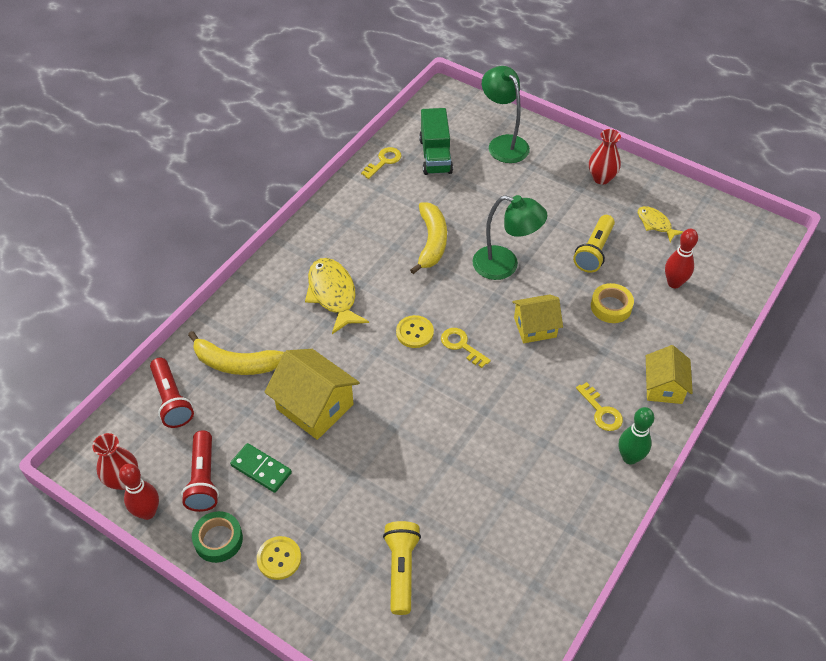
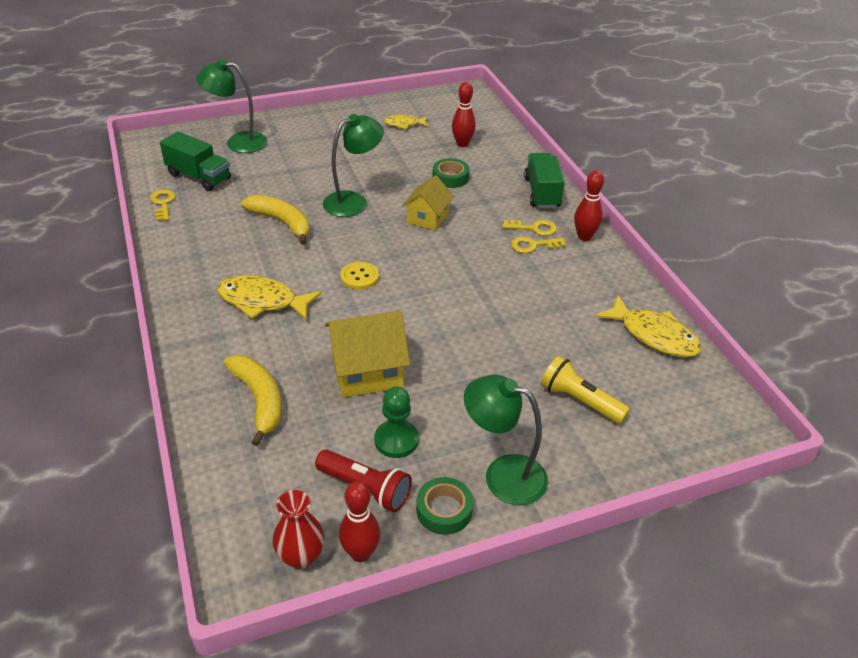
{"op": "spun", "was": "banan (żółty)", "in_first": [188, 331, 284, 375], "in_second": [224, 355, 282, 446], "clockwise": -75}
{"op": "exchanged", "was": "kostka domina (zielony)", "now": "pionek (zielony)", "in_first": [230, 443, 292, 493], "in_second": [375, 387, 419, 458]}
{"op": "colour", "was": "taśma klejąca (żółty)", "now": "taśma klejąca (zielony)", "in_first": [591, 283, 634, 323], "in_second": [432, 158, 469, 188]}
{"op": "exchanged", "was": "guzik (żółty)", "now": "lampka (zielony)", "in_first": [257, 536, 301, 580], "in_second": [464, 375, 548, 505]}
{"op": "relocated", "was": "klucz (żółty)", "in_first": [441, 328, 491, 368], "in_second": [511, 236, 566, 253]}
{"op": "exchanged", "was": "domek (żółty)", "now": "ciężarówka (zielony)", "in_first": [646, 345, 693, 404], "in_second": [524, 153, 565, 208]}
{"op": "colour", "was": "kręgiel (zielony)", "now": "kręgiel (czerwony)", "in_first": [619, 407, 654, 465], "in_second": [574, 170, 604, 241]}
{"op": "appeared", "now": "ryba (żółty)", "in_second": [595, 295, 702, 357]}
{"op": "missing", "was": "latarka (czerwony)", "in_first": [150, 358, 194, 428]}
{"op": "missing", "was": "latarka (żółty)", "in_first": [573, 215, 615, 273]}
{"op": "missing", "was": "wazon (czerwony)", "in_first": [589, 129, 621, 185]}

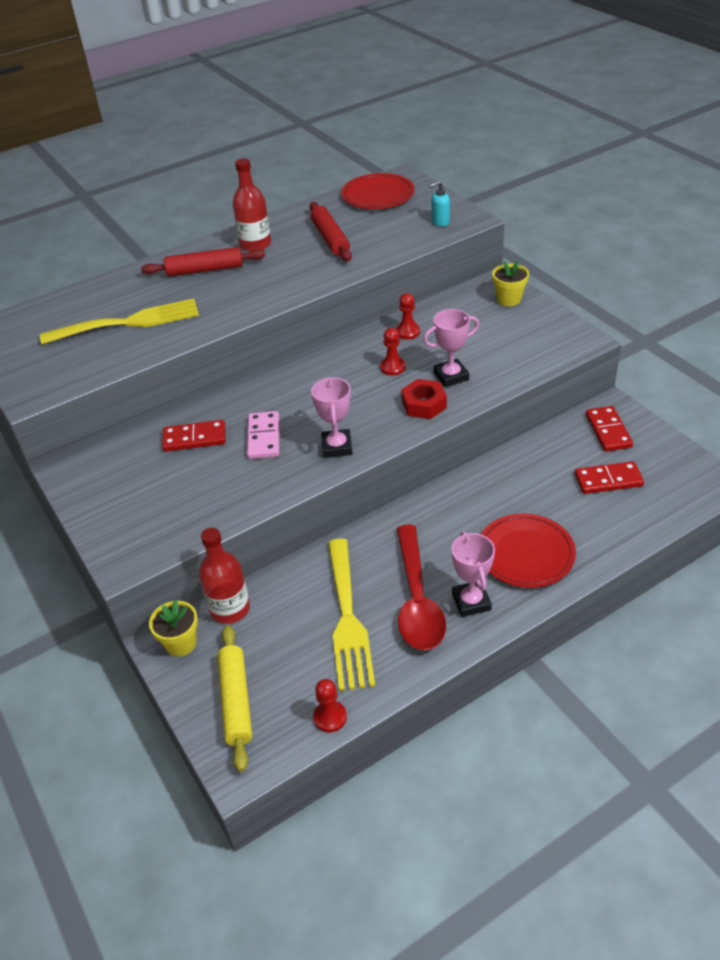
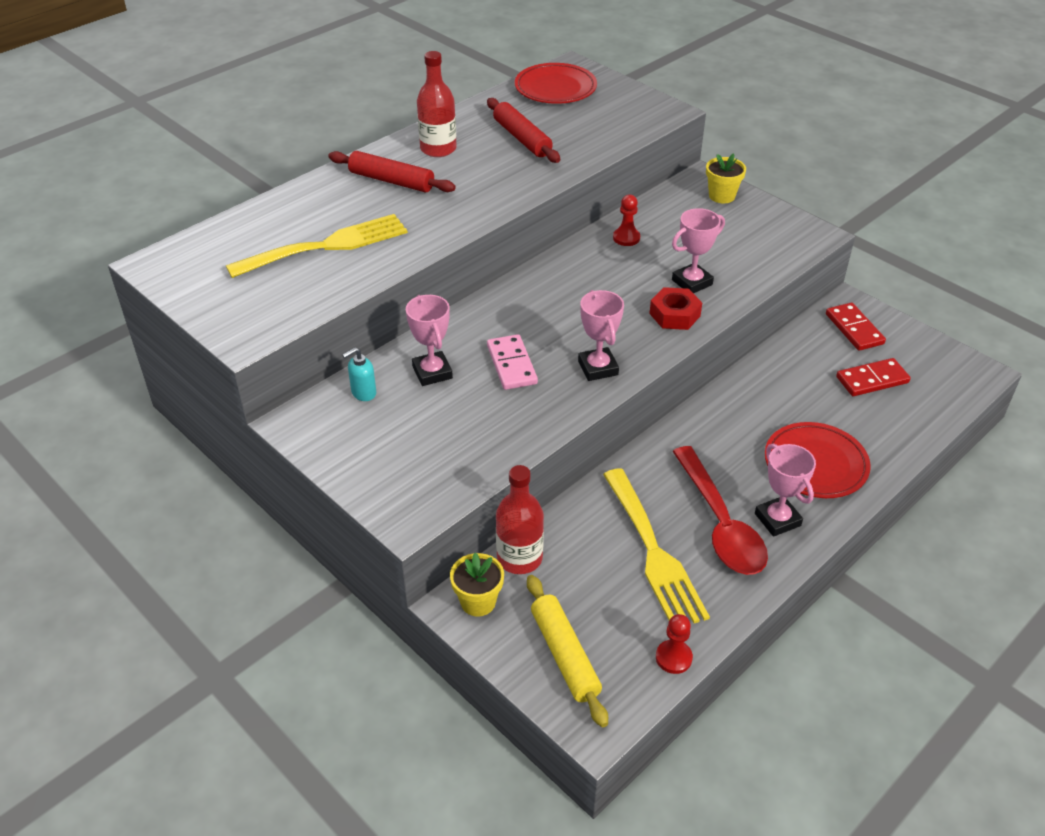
{"op": "spun", "was": "wałek do ciasta (czerwony)", "in_first": [141, 247, 265, 277], "in_second": [328, 151, 456, 193], "clockwise": 45}
{"op": "relocated", "was": "dozownik mydła (turkusowy)", "in_first": [429, 181, 450, 226], "in_second": [342, 347, 376, 401]}
{"op": "exchanged", "was": "kostka domina (czerwony)", "now": "puchar (różowy)", "in_first": [162, 420, 226, 452], "in_second": [406, 295, 453, 386]}
{"op": "missing", "was": "pionek (czerwony)", "in_first": [380, 328, 406, 376]}

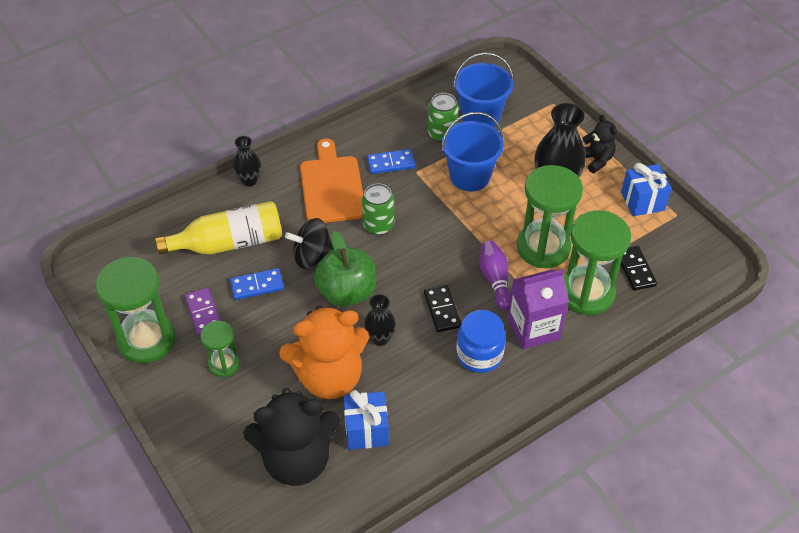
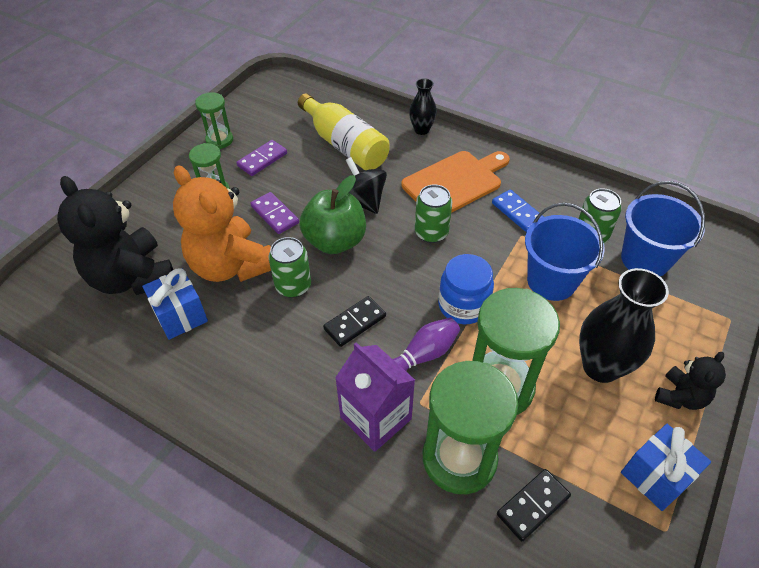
{"op": "size", "was": "klepsydra (zielony)", "in_first": [96, 257, 176, 364], "in_second": [195, 92, 233, 149], "ratio": 0.54}
{"op": "appeared", "now": "kostka domina (fioletowy)", "in_second": [250, 192, 299, 234]}
{"op": "exchanged", "was": "wazon (czarny)", "now": "puszka (zielony)", "in_first": [364, 294, 396, 346], "in_second": [268, 237, 311, 298]}
{"op": "relocated", "was": "słoik (niebieski)", "in_first": [456, 310, 506, 373], "in_second": [438, 254, 494, 324]}
{"op": "missing", "was": "kostka domina (niebieski)", "in_first": [230, 268, 284, 300]}

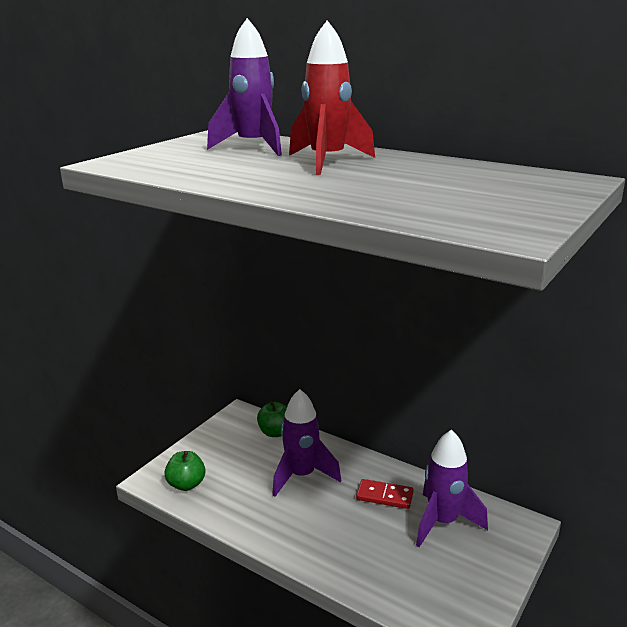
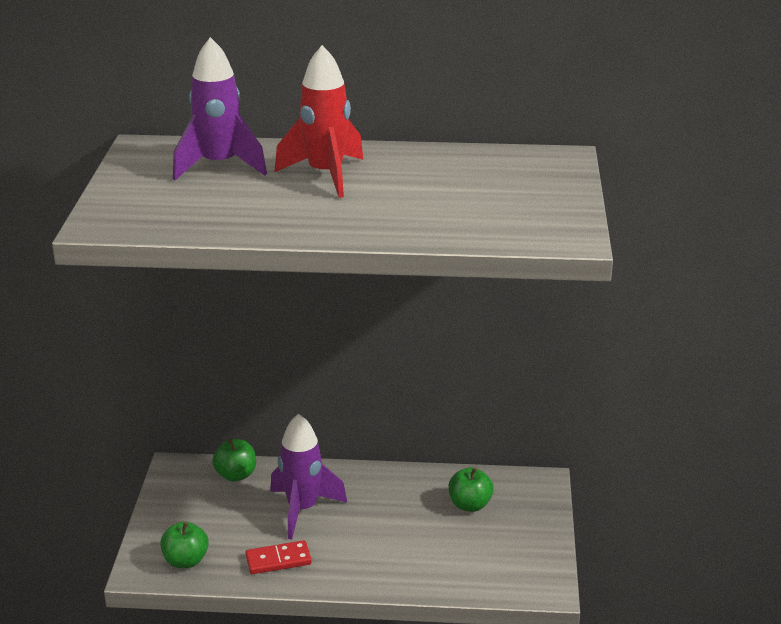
{"op": "relocated", "was": "kostka domina (czerwony)", "in_first": [356, 479, 414, 509], "in_second": [245, 540, 312, 574]}
{"op": "exchanged", "was": "rakieta (fioletowy)", "now": "jabłko (zielony)", "in_first": [416, 430, 488, 547], "in_second": [449, 467, 494, 512]}

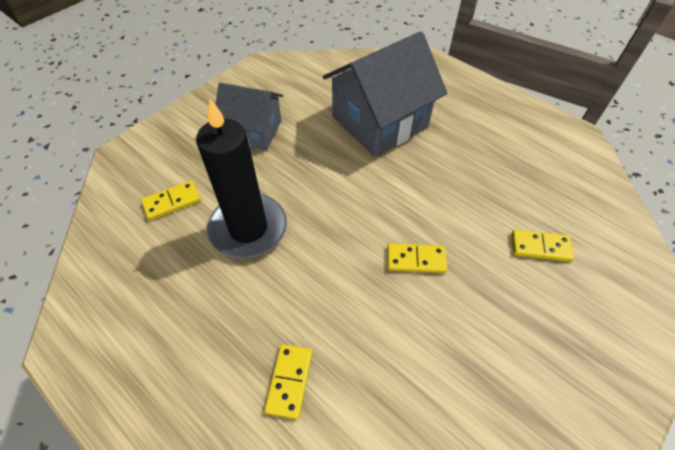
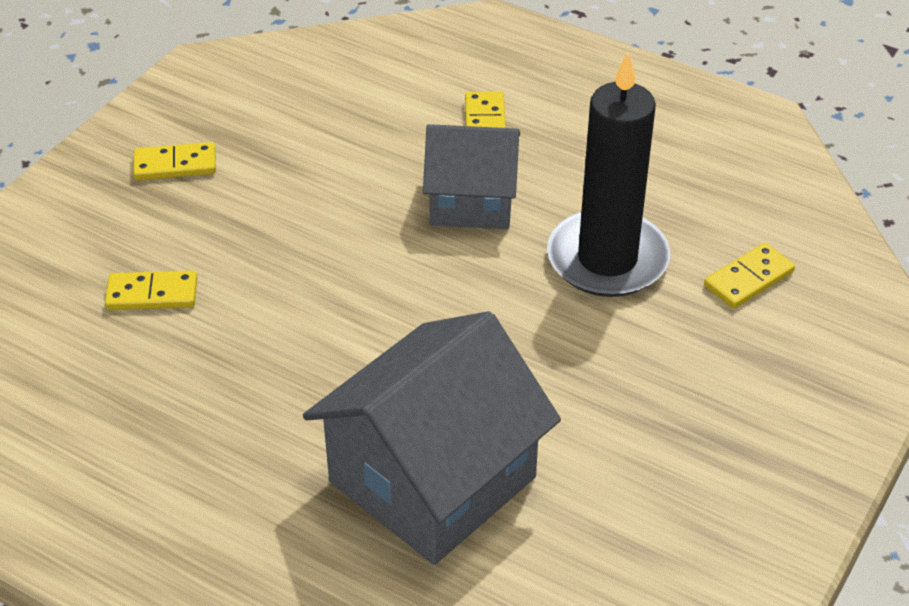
{"op": "relocated", "was": "kostka domina (żółty)", "in_first": [387, 243, 447, 273], "in_second": [133, 142, 216, 180]}
{"op": "relocated", "was": "domek (szary)", "in_first": [215, 83, 283, 151], "in_second": [423, 124, 520, 229]}

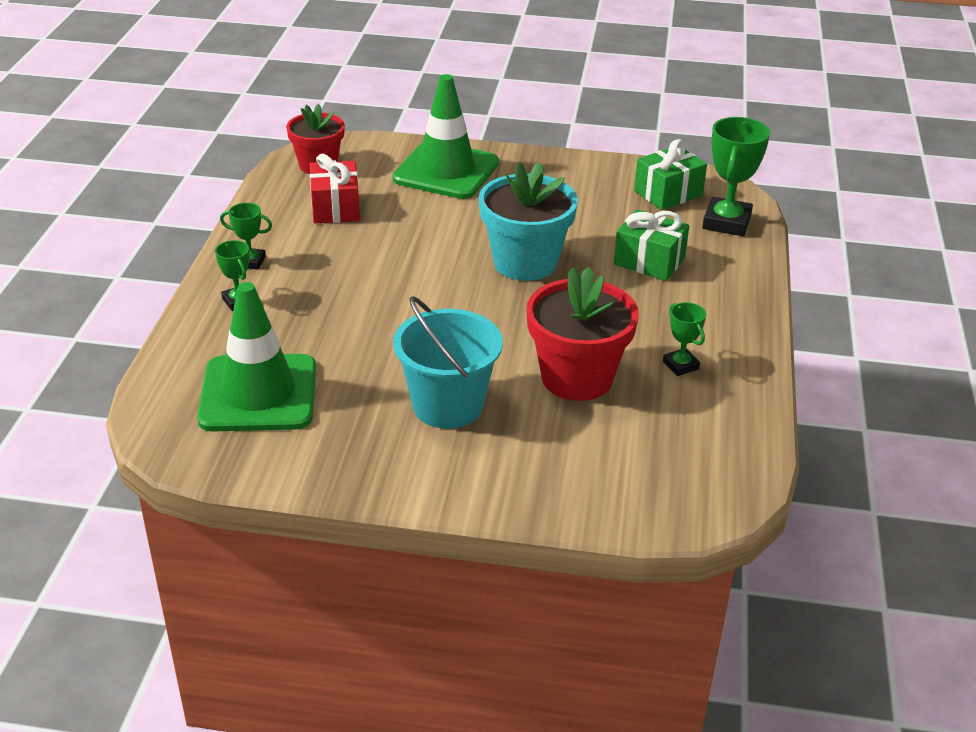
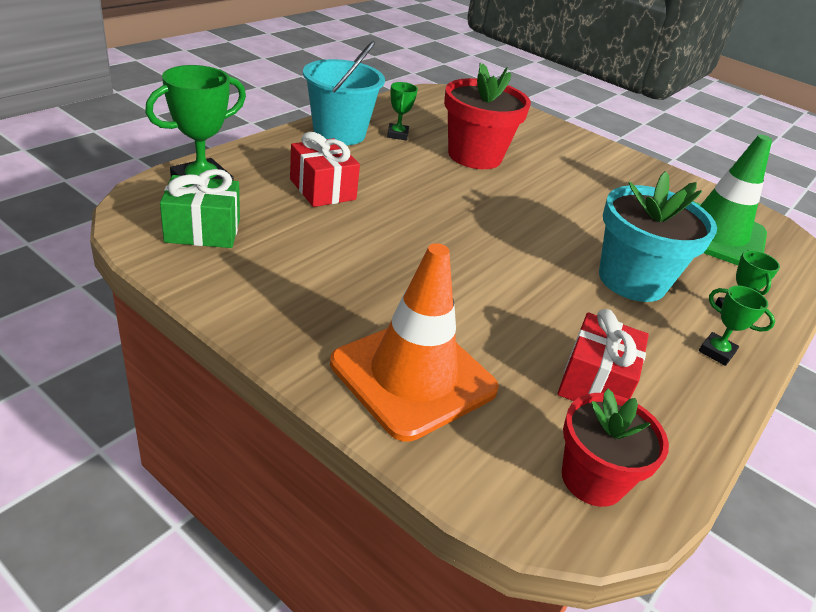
{"op": "colour", "was": "prezent (zielony)", "now": "prezent (czerwony)", "in_first": [614, 209, 689, 281], "in_second": [290, 132, 360, 207]}
{"op": "relocated", "was": "wiadro (turkusowy)", "in_first": [393, 296, 503, 429], "in_second": [303, 41, 385, 145]}
{"op": "colour", "was": "pachołek (zielony)", "now": "pachołek (pomarańczowy)", "in_first": [392, 74, 499, 199], "in_second": [330, 243, 499, 442]}
{"op": "relocated", "was": "doniczka (turkusowy)", "in_first": [479, 162, 578, 281], "in_second": [599, 171, 717, 302]}

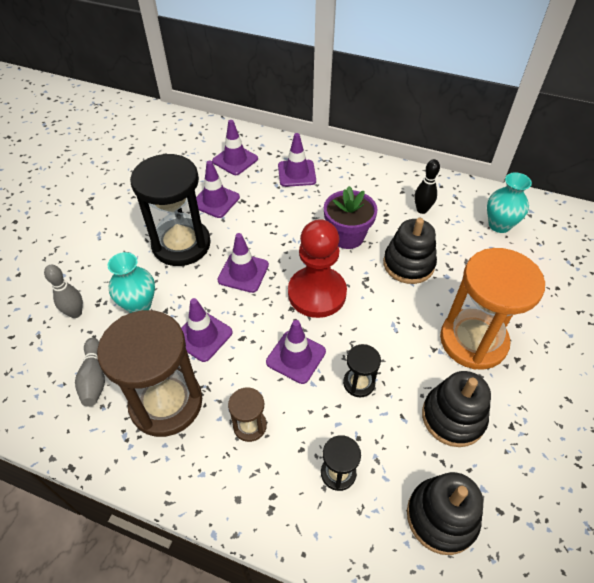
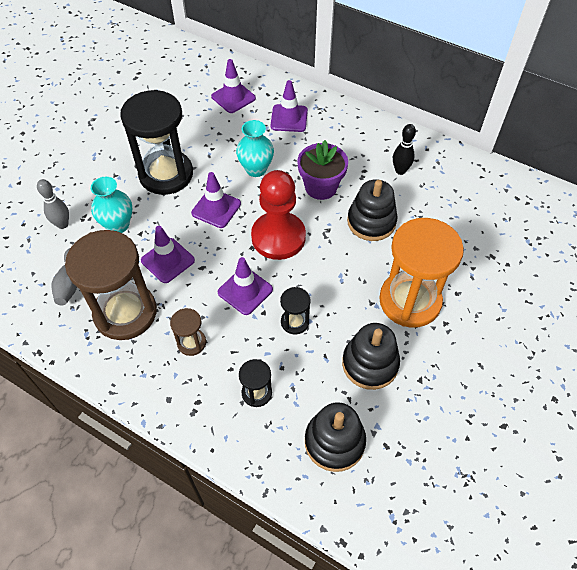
{"op": "relocated", "was": "wazon (turkusowy)", "in_first": [487, 173, 532, 233], "in_second": [236, 120, 274, 177]}
{"op": "missing", "was": "pachołek (fioletowy)", "in_first": [196, 160, 240, 218]}

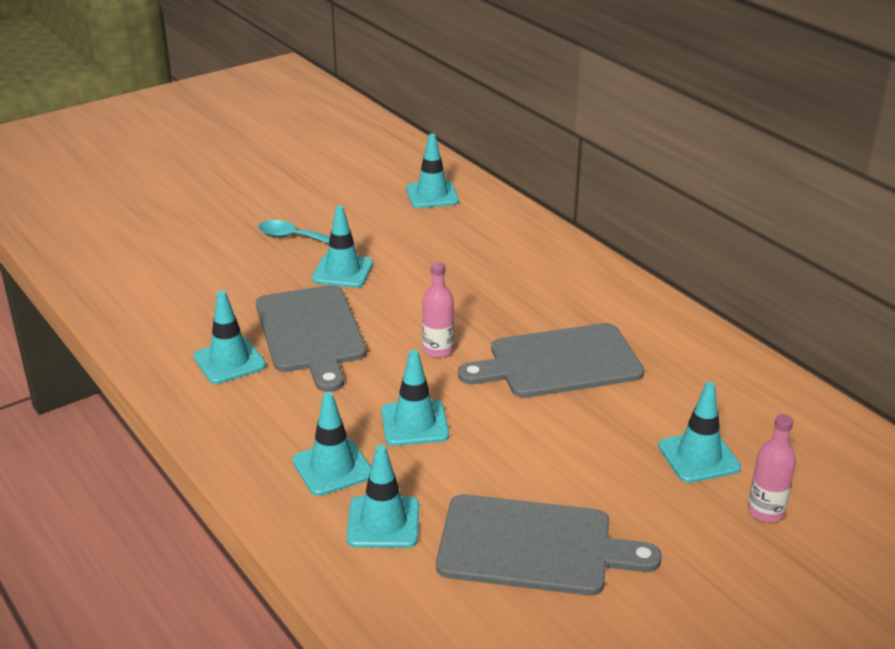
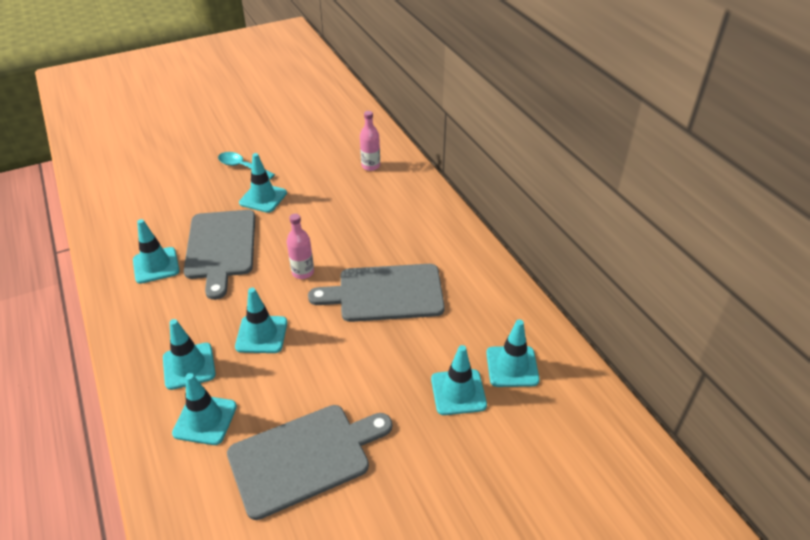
{"op": "spun", "was": "deska do krojenia (szary)", "in_first": [436, 494, 662, 596], "in_second": [227, 405, 392, 520], "clockwise": -45}
{"op": "relocated", "was": "butelka (różowy)", "in_first": [748, 414, 796, 523], "in_second": [360, 111, 380, 171]}
{"op": "relocated", "was": "pachołek (turkusowy)", "in_first": [406, 133, 459, 208], "in_second": [486, 319, 540, 387]}

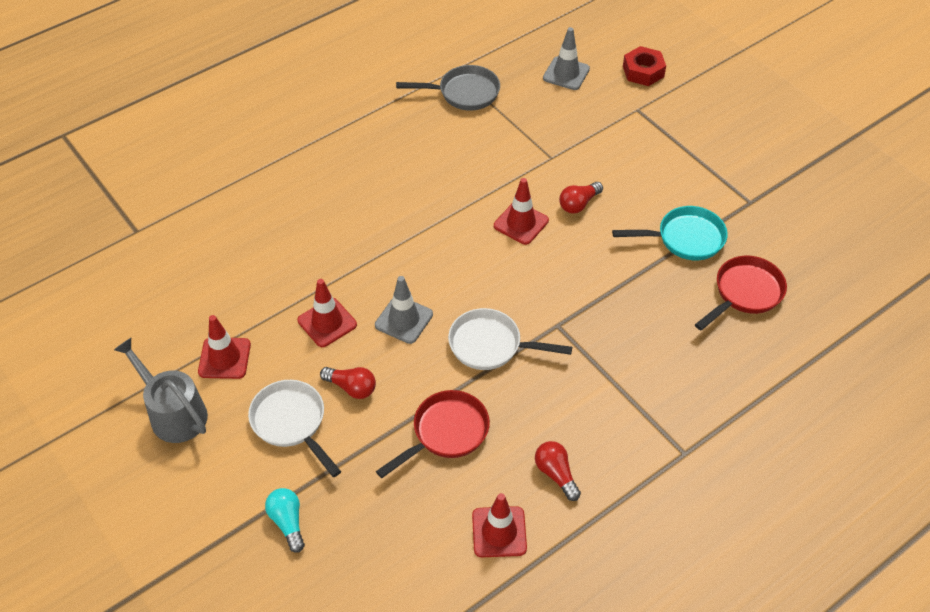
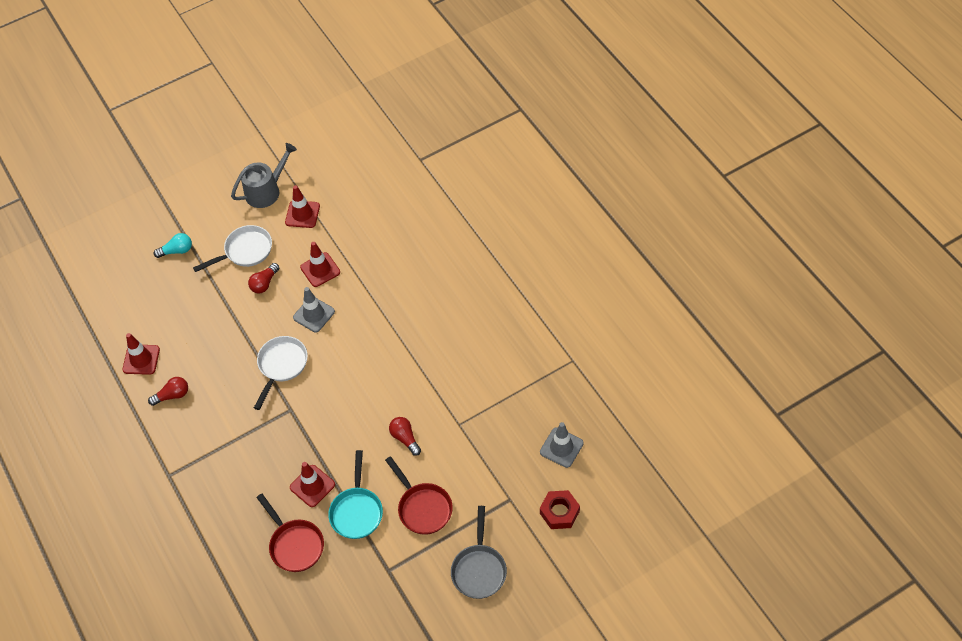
{"op": "relocated", "was": "pachołek (czerwony)", "in_first": [494, 178, 549, 245], "in_second": [290, 462, 335, 507]}
{"op": "relocated", "was": "patelnia (czerwony)", "in_first": [376, 390, 490, 478], "in_second": [385, 456, 453, 535]}
{"op": "relocated", "was": "patelnia (szary)", "in_first": [396, 65, 500, 110], "in_second": [451, 506, 507, 599]}

